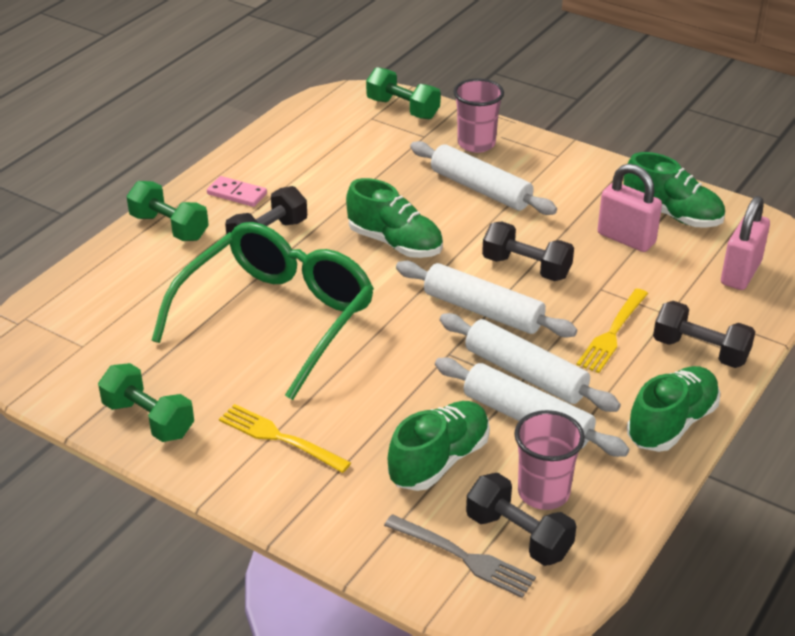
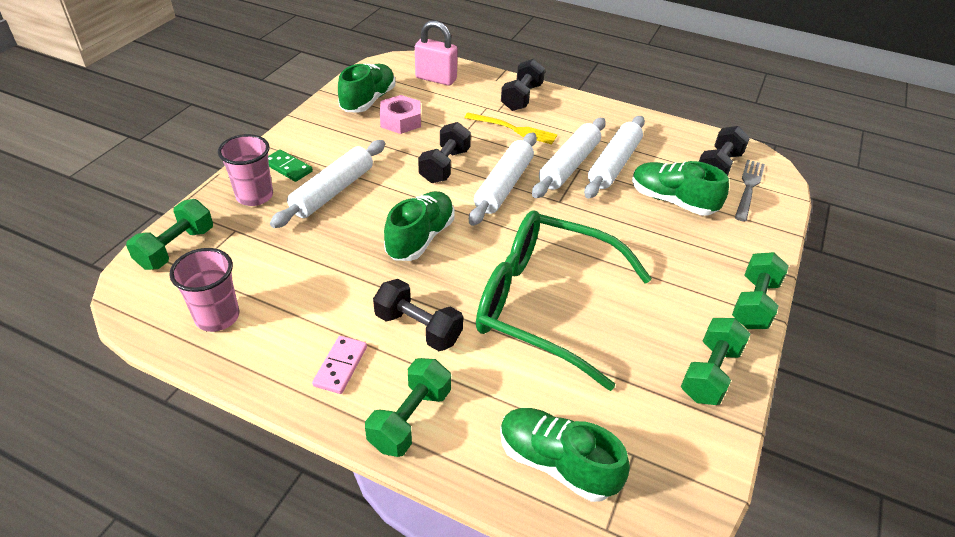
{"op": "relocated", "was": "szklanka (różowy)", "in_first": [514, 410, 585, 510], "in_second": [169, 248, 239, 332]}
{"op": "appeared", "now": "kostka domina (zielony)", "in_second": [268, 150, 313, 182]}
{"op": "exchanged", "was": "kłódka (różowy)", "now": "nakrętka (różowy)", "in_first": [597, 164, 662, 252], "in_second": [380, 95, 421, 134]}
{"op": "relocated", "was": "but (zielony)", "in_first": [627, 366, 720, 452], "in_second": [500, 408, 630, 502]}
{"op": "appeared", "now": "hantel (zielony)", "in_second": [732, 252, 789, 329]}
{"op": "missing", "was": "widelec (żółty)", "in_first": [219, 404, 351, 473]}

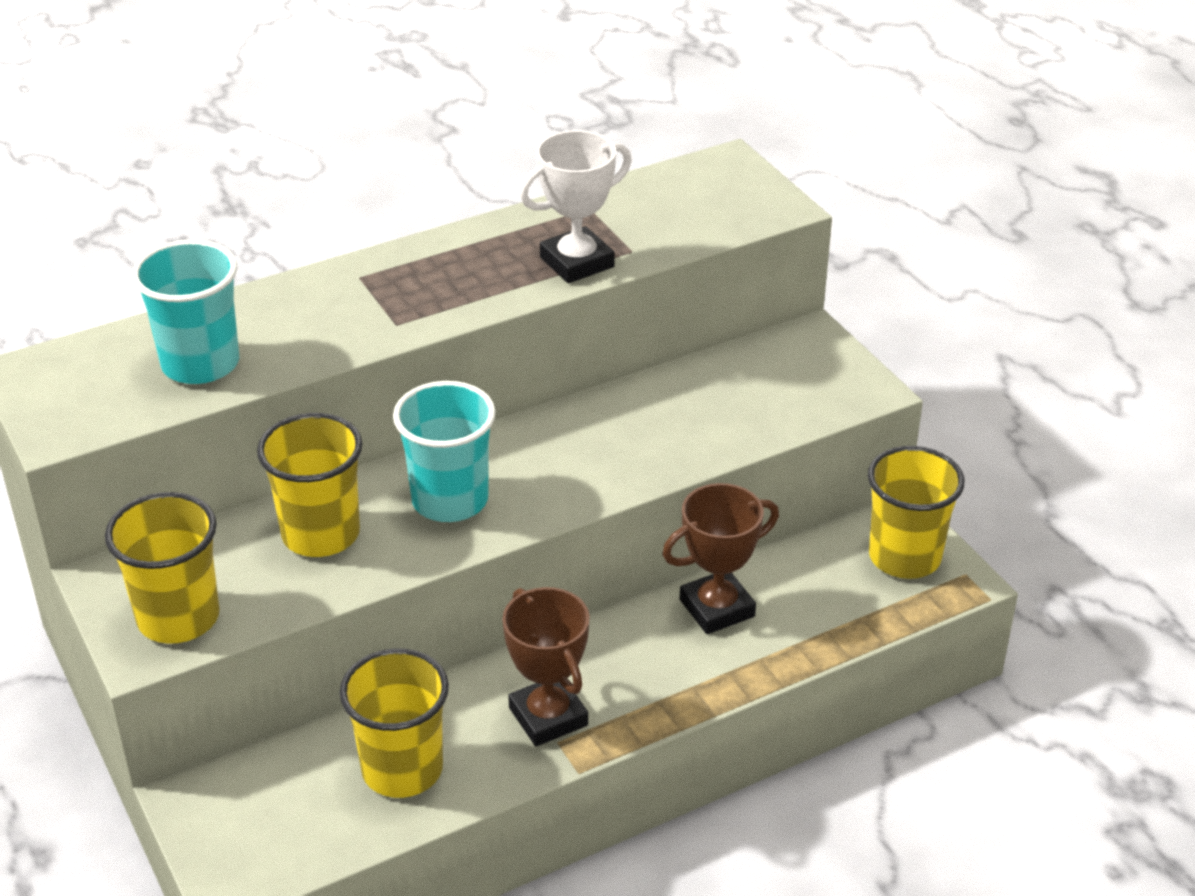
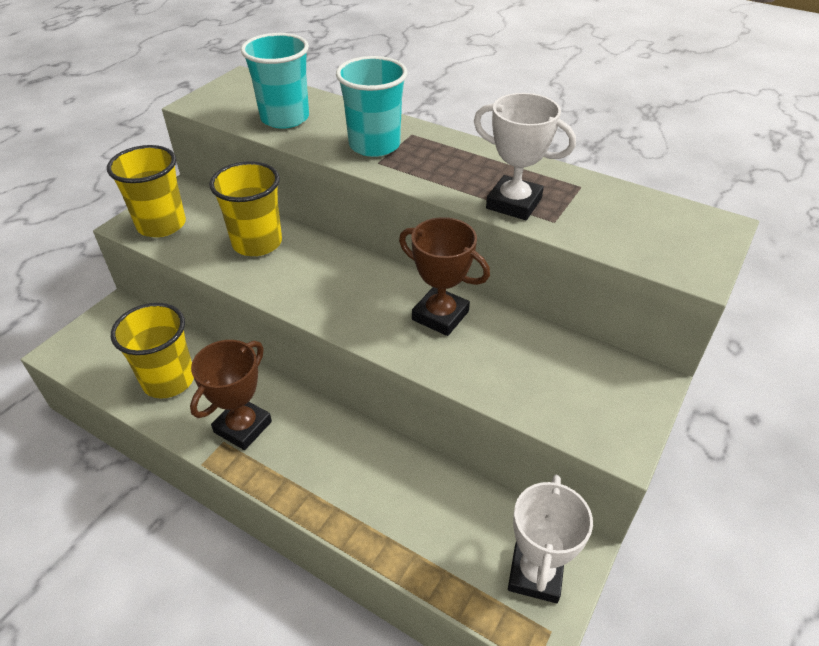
{"op": "relocated", "was": "szklanka (turkusowy)", "in_first": [393, 381, 496, 522], "in_second": [336, 56, 408, 157]}
{"op": "relocated", "was": "puchar (brązowy)", "in_first": [662, 483, 779, 634], "in_second": [399, 217, 490, 336]}
{"op": "exchanged", "was": "szklanka (żółty)", "now": "puchar (biały)", "in_first": [868, 446, 965, 579], "in_second": [508, 475, 593, 603]}

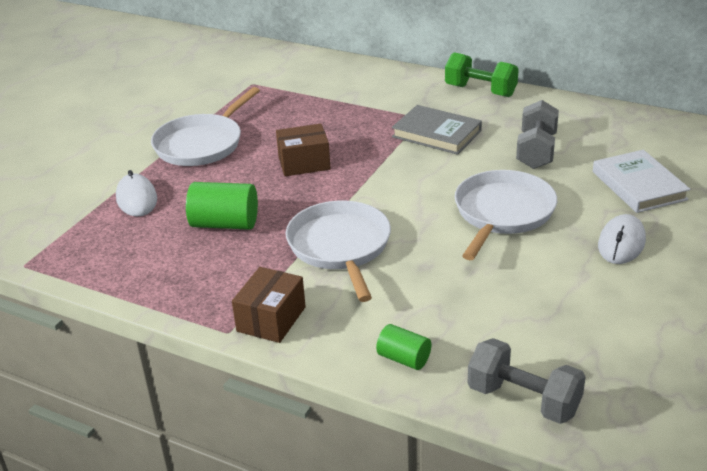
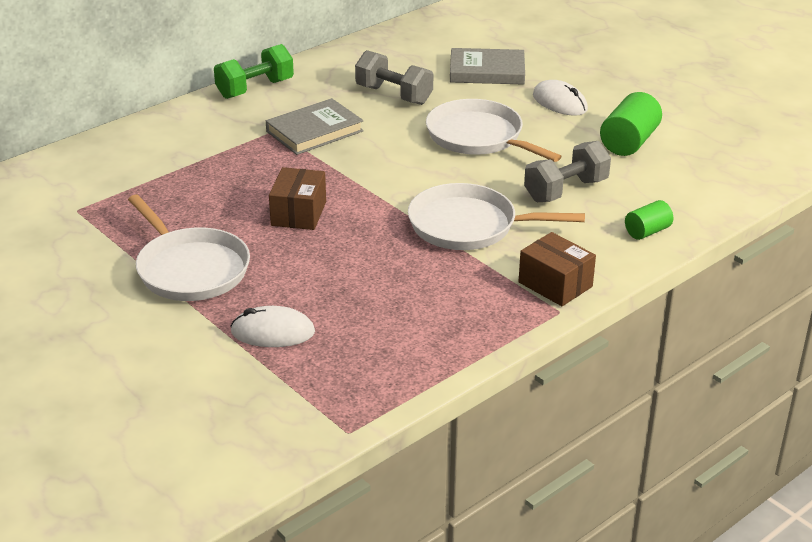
{"op": "colour", "was": "książka (biały)", "now": "książka (szary)", "in_first": [593, 150, 690, 213], "in_second": [450, 48, 525, 85]}
{"op": "relocated", "was": "hantel (szary)", "in_first": [468, 338, 586, 424], "in_second": [524, 141, 611, 202]}
{"op": "relocated", "was": "walec (zielony)", "in_first": [186, 182, 258, 230], "in_second": [600, 92, 662, 156]}

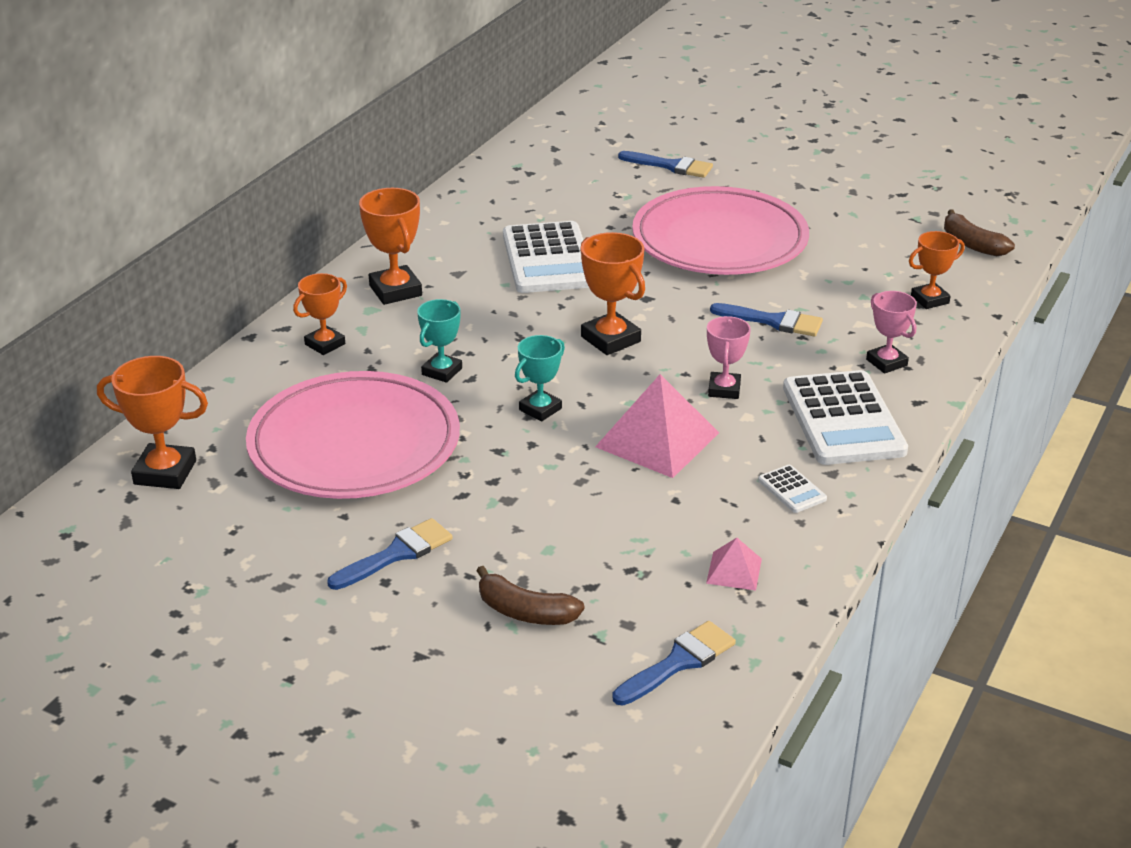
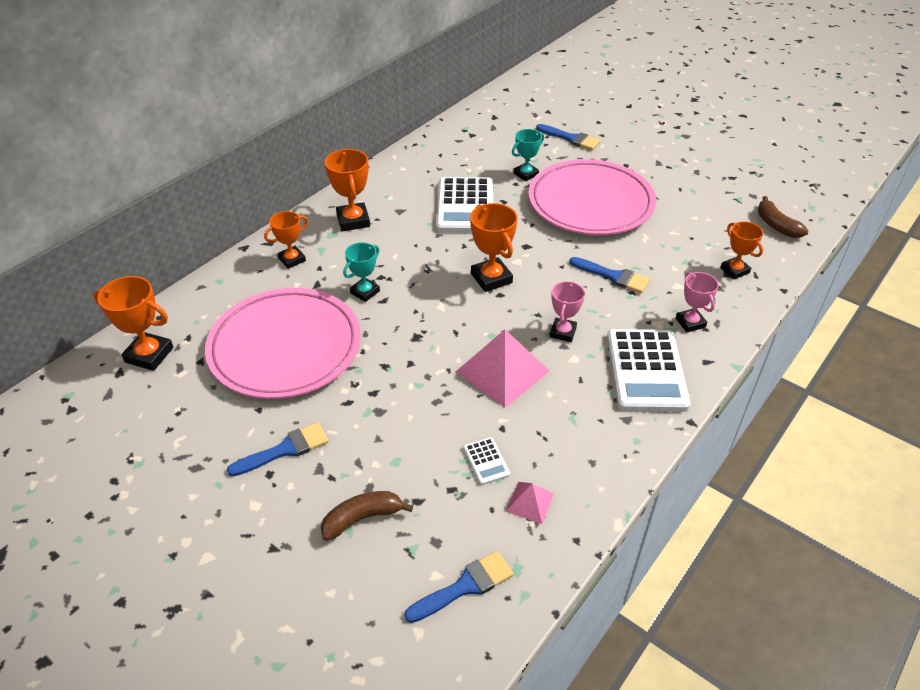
{"op": "spun", "was": "banan (brązowy)", "in_first": [476, 566, 585, 625], "in_second": [321, 491, 413, 541], "clockwise": 120}
{"op": "relocated", "was": "kalkulator (biały)", "in_first": [758, 465, 827, 513], "in_second": [463, 437, 510, 485]}
{"op": "relocated", "was": "puchar (turkusowy)", "in_first": [515, 335, 565, 422], "in_second": [512, 129, 544, 181]}
{"op": "spun", "was": "puchar (pomarańczowy)", "in_first": [909, 231, 965, 309], "in_second": [720, 221, 763, 280], "clockwise": 75}

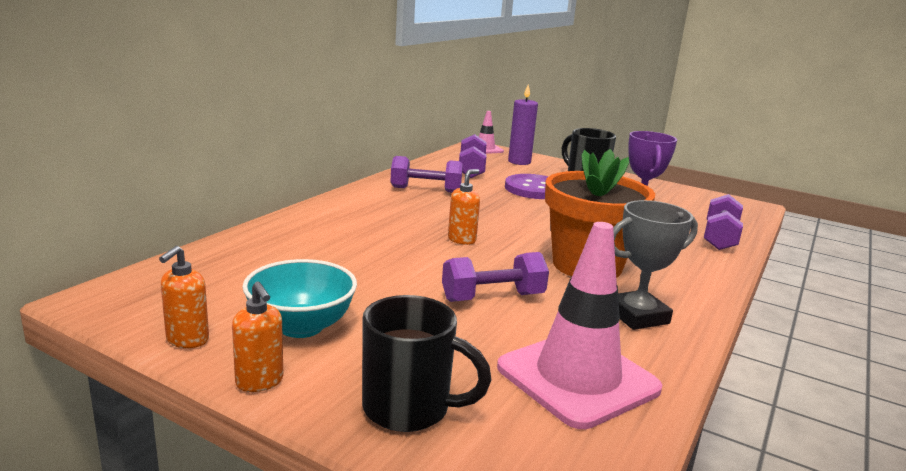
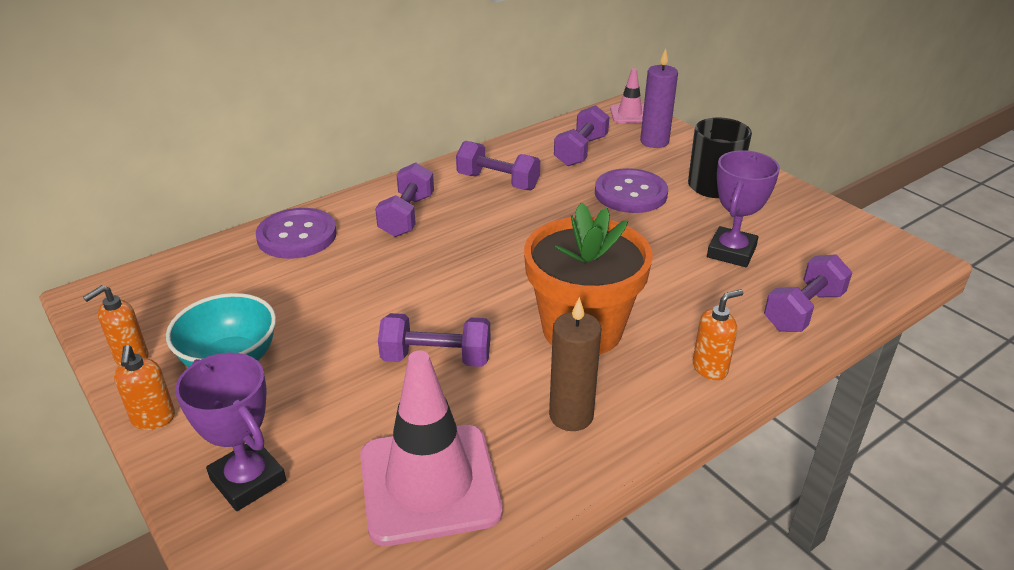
{"op": "exchanged", "was": "kubek (czarny)", "now": "puchar (fioletowy)", "in_first": [362, 295, 492, 432], "in_second": [175, 353, 286, 511]}
{"op": "appeared", "now": "guzik (fioletowy)", "in_second": [256, 208, 337, 259]}
{"op": "appeared", "now": "hantel (fioletowy)", "in_second": [375, 163, 434, 237]}
{"op": "exchanged", "was": "puchar (szary)", "now": "świeca (brązowy)", "in_first": [613, 200, 698, 330], "in_second": [549, 297, 602, 431]}
{"op": "relocated", "was": "dozownik mydła (pomarańczowy)", "in_first": [448, 169, 480, 245], "in_second": [693, 289, 743, 380]}

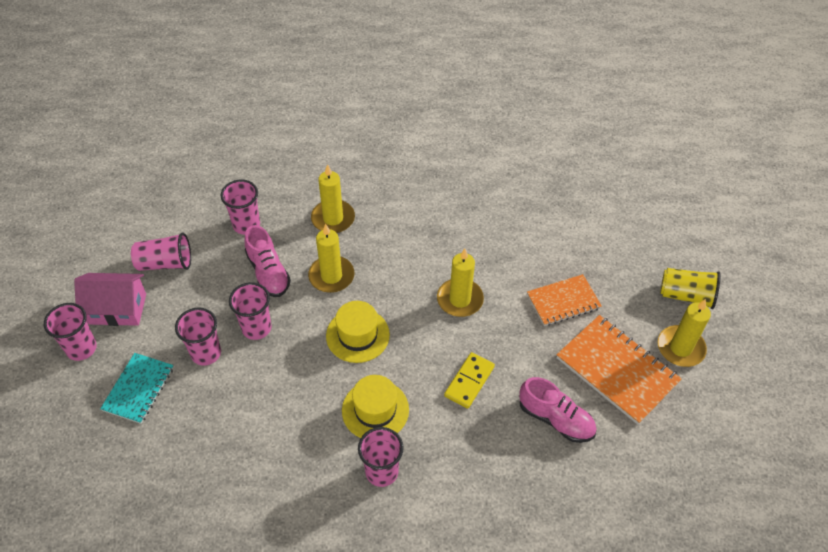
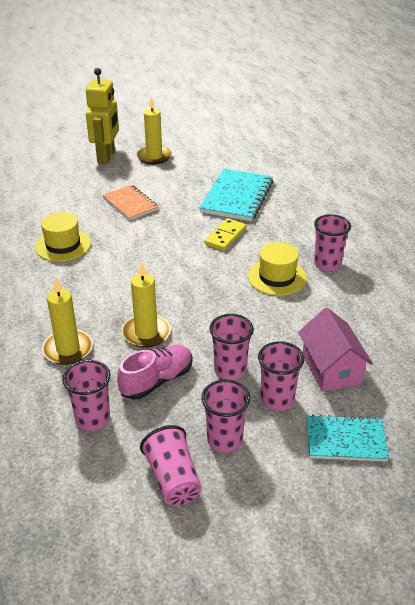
{"op": "relocated", "was": "kapelusz (żółty)", "in_first": [326, 301, 390, 363], "in_second": [35, 212, 91, 262]}
{"op": "exchanged", "was": "szklanka (żółty)", "now": "robot (żółty)", "in_first": [660, 268, 721, 309], "in_second": [86, 68, 119, 164]}
{"op": "exchanged", "was": "but (różowy)", "now": "zeszyt (turkusowy)", "in_first": [519, 377, 597, 443], "in_second": [199, 169, 273, 221]}
{"op": "relocated", "was": "szklanka (różowy)", "in_first": [44, 303, 97, 361], "in_second": [201, 380, 251, 453]}
{"op": "spun", "was": "kostka domina (żółty)", "in_first": [444, 352, 495, 409], "in_second": [205, 218, 246, 251], "clockwise": -75}
{"op": "relocated", "was": "domek (różowy)", "in_first": [74, 273, 146, 326], "in_second": [298, 308, 373, 392]}
{"op": "missing", "was": "świeca (żółty)", "in_first": [437, 249, 484, 317]}
{"op": "missing", "was": "zeszyt (pomarańczowy)", "in_first": [557, 315, 682, 425]}

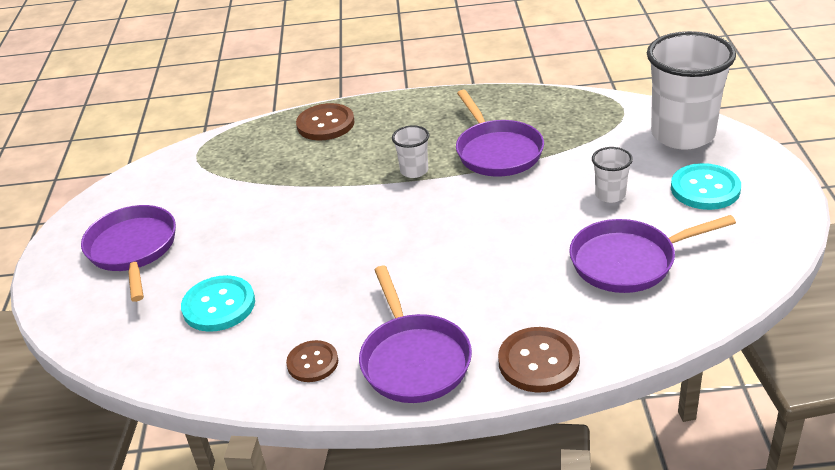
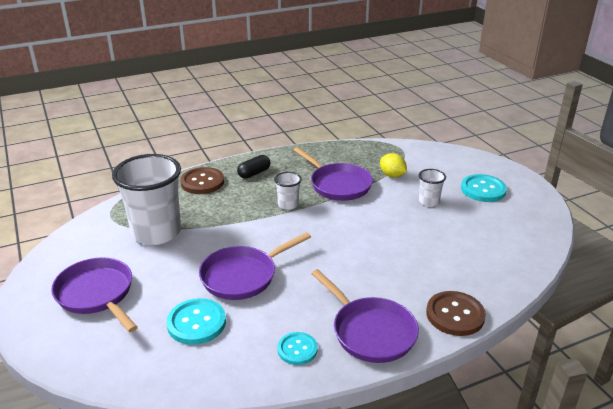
{"op": "relocated", "was": "szklanka (biały)", "in_first": [647, 31, 736, 150], "in_second": [112, 154, 181, 245]}
{"op": "relocated", "was": "patelnia (fioletowy)", "in_first": [569, 215, 736, 293], "in_second": [199, 232, 311, 300]}
{"op": "appeared", "now": "kapsułka (czarny)", "in_second": [237, 155, 270, 179]}
{"op": "colour", "was": "guzik (brązowy)", "now": "guzik (turkusowy)", "in_first": [286, 340, 338, 382], "in_second": [277, 332, 318, 365]}
{"op": "appeared", "now": "cytryna (żółty)", "in_second": [380, 153, 407, 178]}

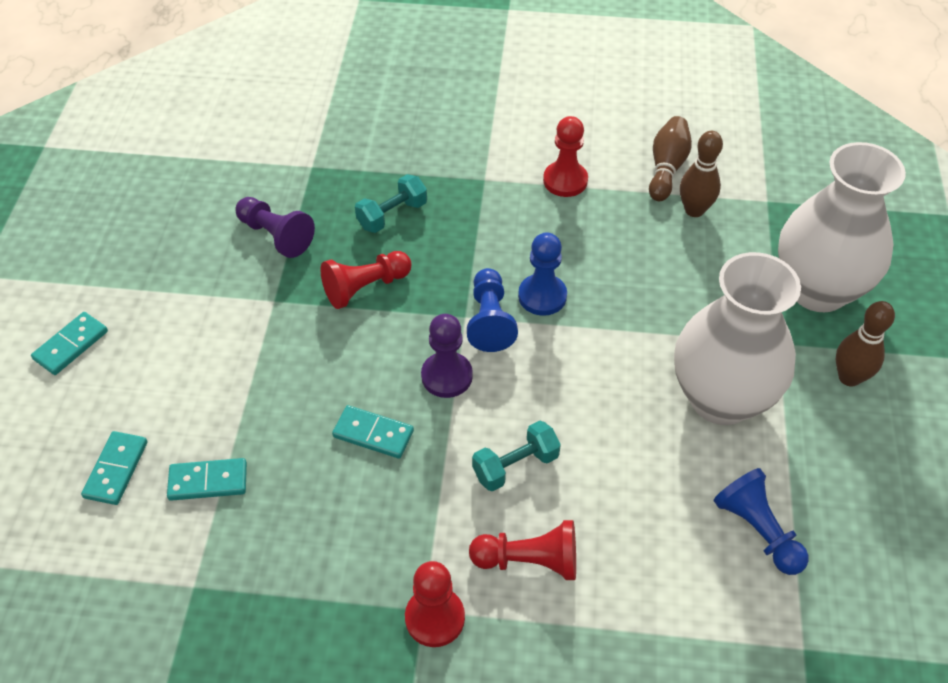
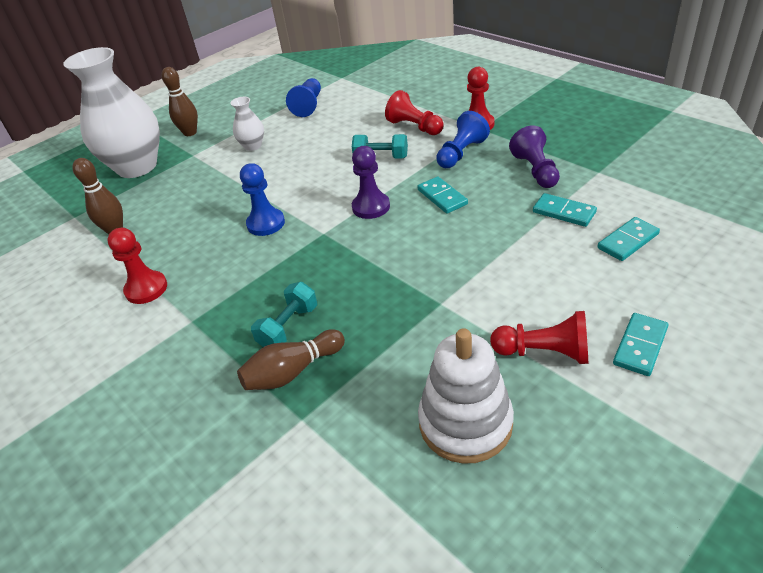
{"op": "size", "was": "wazon (biały)", "in_first": [674, 252, 801, 425], "in_second": [230, 97, 264, 151], "ratio": 0.44}
{"op": "relocated", "was": "kręgiel (brązowy)", "in_first": [649, 116, 692, 201], "in_second": [237, 329, 345, 390]}
{"op": "spun", "was": "hantel (turkusowy)", "in_first": [355, 174, 427, 233], "in_second": [251, 282, 317, 347], "clockwise": -60}
{"op": "appeared", "now": "zabawka nakładanka (biały)", "in_second": [418, 328, 514, 464]}
{"op": "relocated", "was": "pionek (niebieski)", "in_first": [467, 268, 518, 352], "in_second": [436, 111, 490, 168]}
{"op": "relocated", "was": "pionek (czerwony)", "in_first": [321, 251, 411, 309], "in_second": [490, 311, 588, 364]}
{"op": "relocated", "was": "pionek (fioletowy)", "in_first": [235, 197, 315, 258], "in_second": [509, 125, 560, 188]}
{"op": "spun", "was": "kostka domina (turkusowy)", "in_first": [31, 312, 108, 375], "in_second": [613, 313, 668, 376], "clockwise": -45}

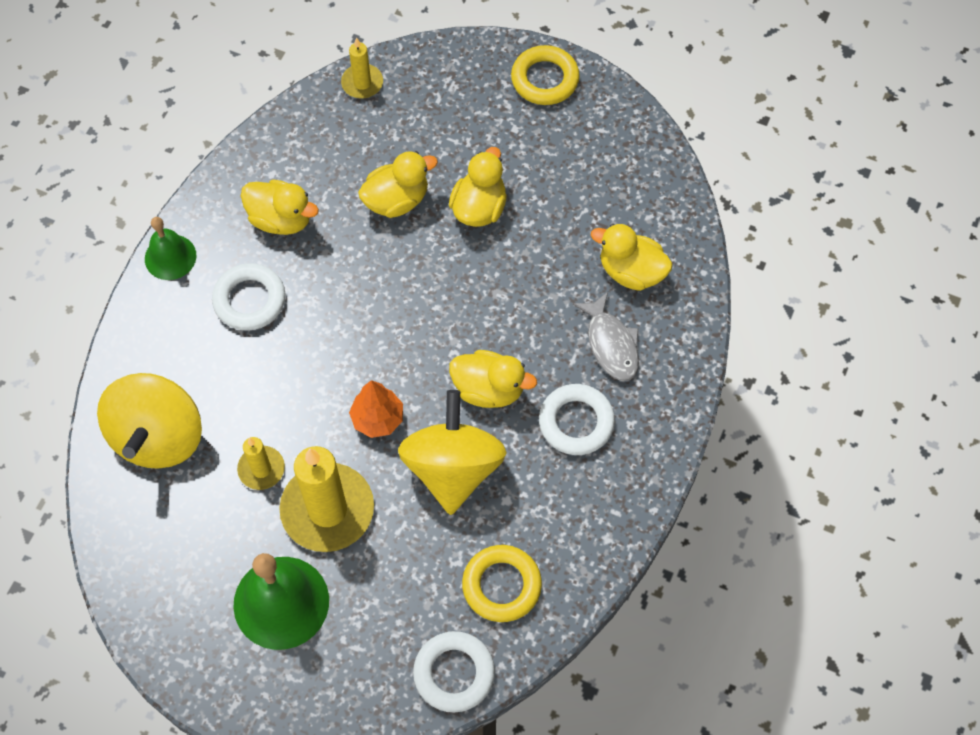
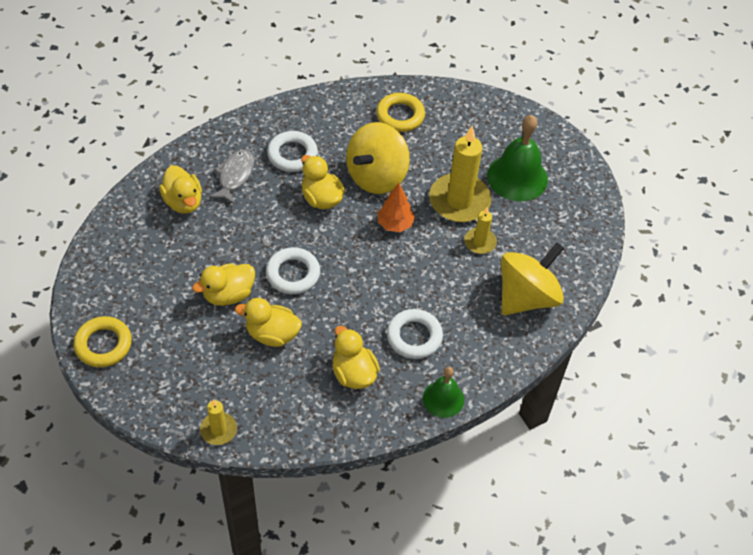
{"op": "relocated", "was": "pierścień (biały)", "in_first": [413, 631, 495, 712], "in_second": [266, 247, 320, 294]}

